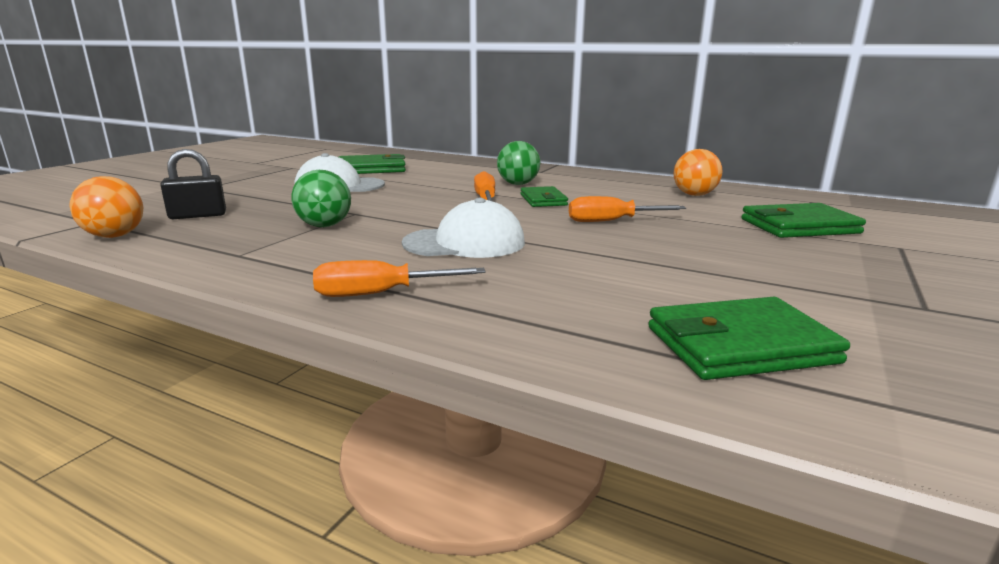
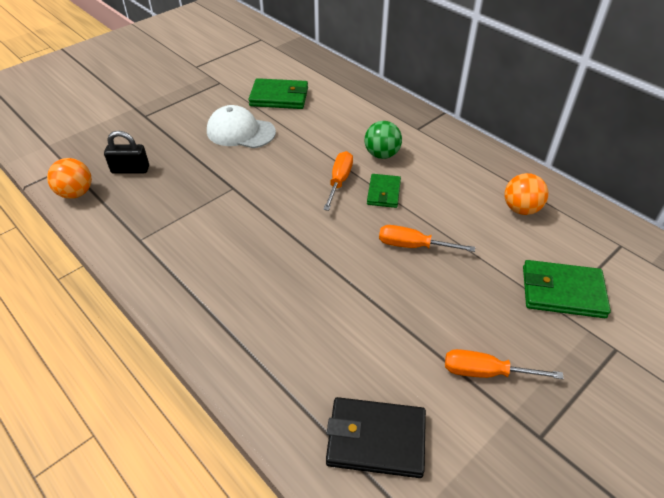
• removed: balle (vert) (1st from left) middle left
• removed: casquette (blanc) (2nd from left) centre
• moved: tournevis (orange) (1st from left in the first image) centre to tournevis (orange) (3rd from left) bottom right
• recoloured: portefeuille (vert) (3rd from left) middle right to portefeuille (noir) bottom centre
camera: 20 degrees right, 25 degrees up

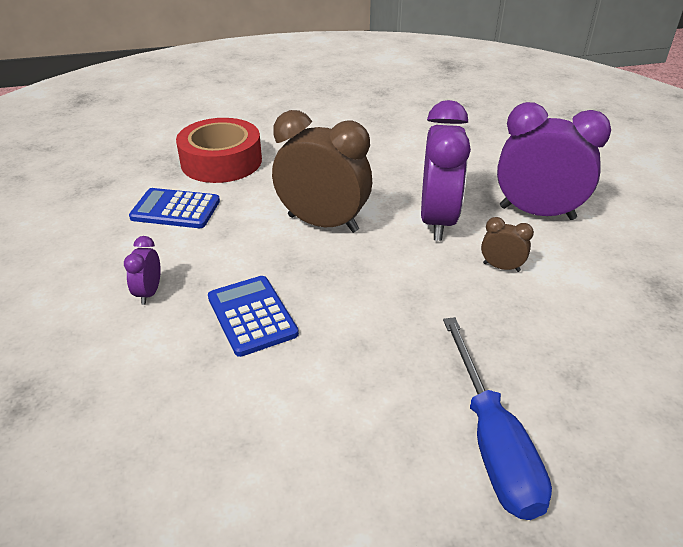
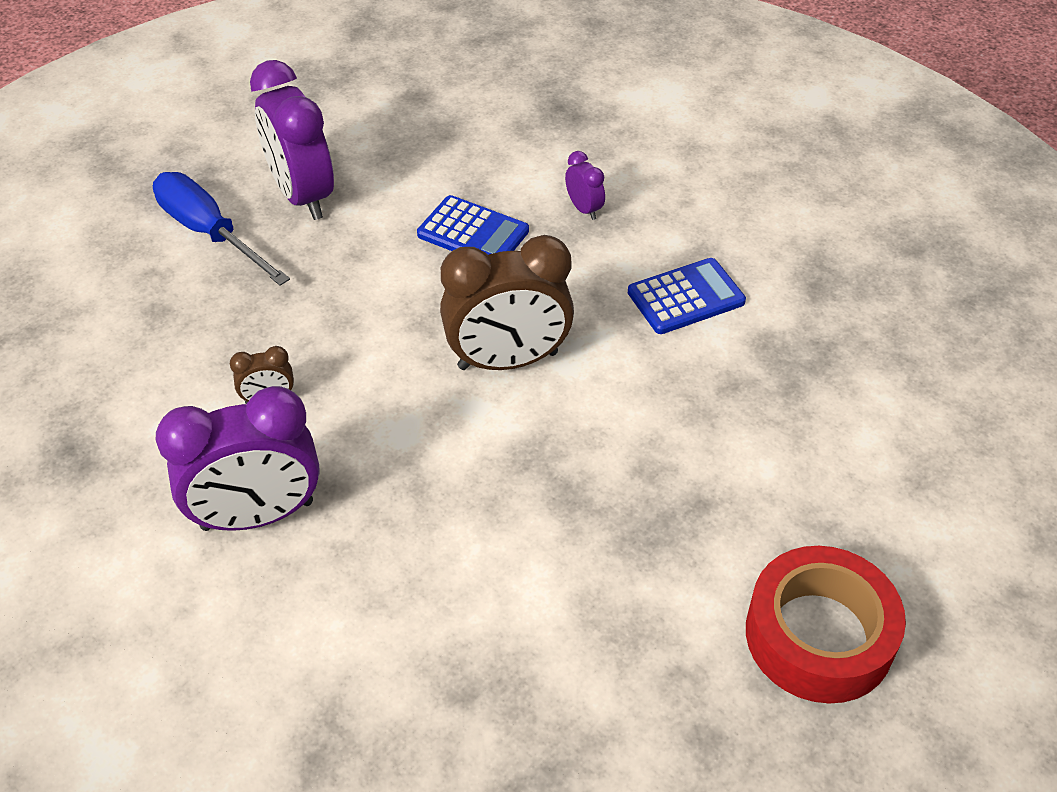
• moved: réveil (violet) (2nd from left) top centre to top left
• moved: ruban adhésif (rouge) top left to bottom right
camera: 145 degrees right, 10 degrees up

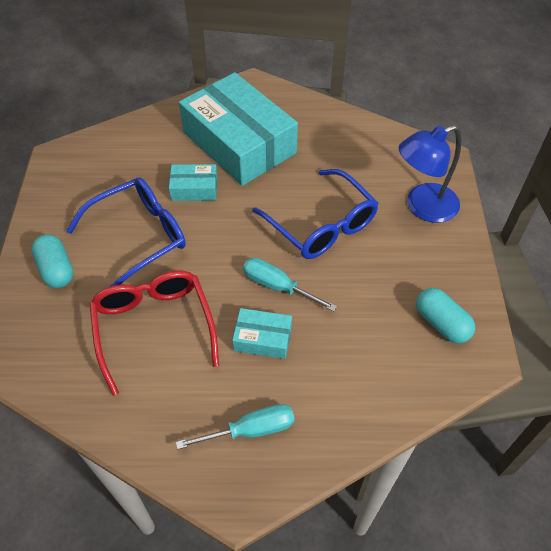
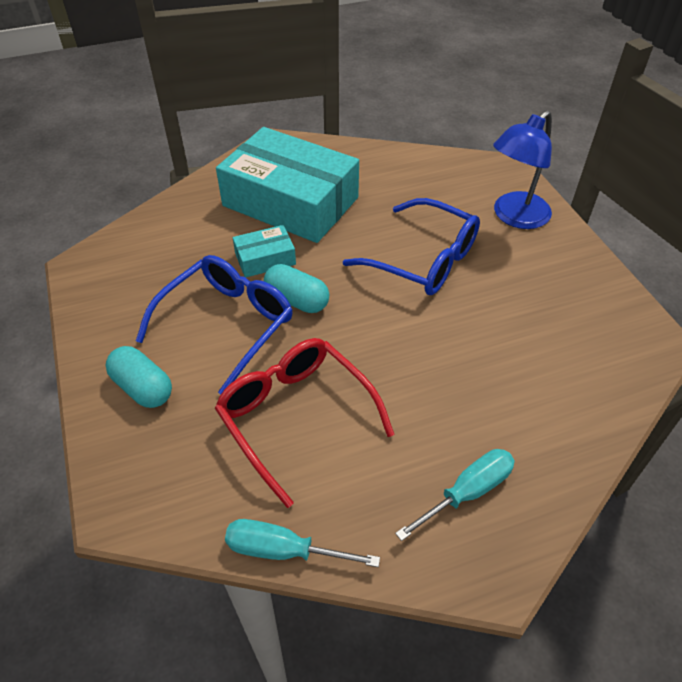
• moved: tournevis (turquoise) (2nd from left in the first image) centre to tournevis (turquoise) (1st from left) bottom centre
• moved: gélule (turquoise) (2nd from left) middle right to centre
• removed: boîte (turquoise) (3rd from left) centre
camera: 20 degrees left, 5 degrees down

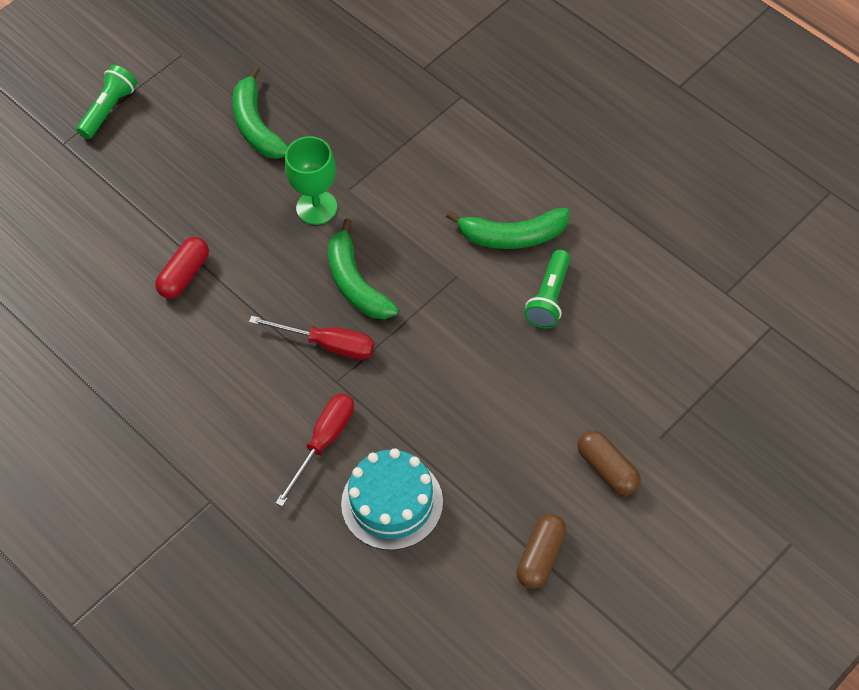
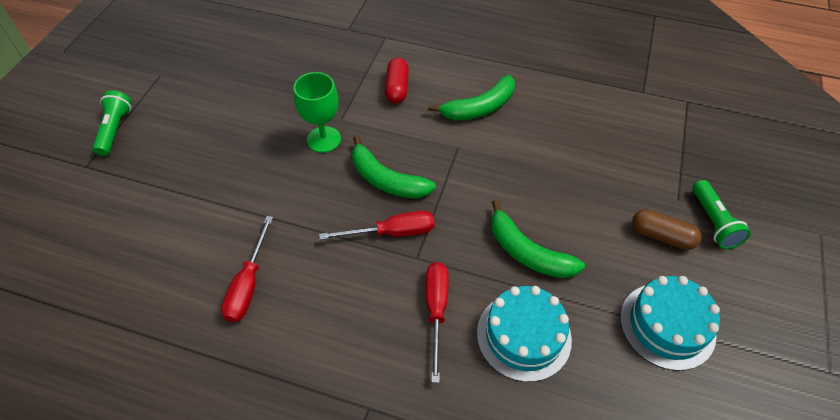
• moved: banane (vert) (1st from left in the first image) top left to banane (vert) (3rd from left) centre
• moved: gélule (rouge) middle left to top centre
• moved: lampe de poche (vert) (2nd from left) centre to middle right
• replaced: gélule (marron) (1st from left) bottom centre to gâteau (turquoise) (2nd from left) bottom right
• added: tournevis (rouge) (1st from left) middle left
camera: 30 degrees left, 5 degrees down

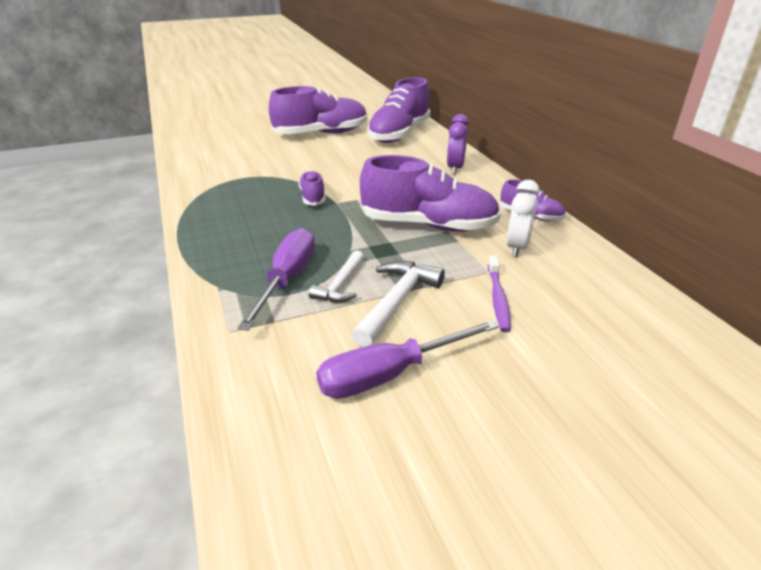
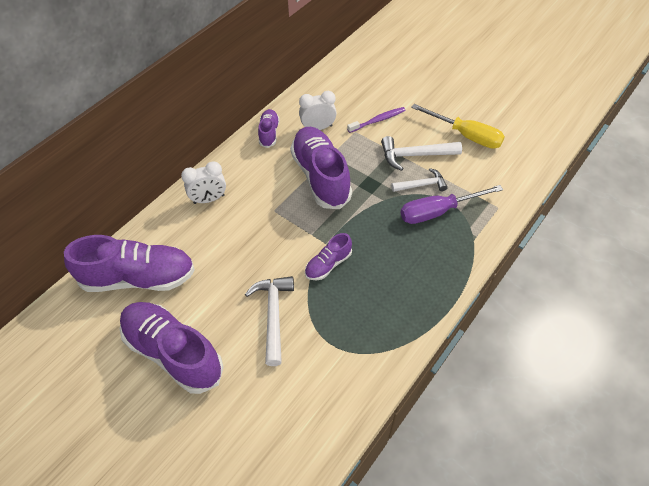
• recoloured: réveil (violet) top centre to réveil (blanc) (1st from left) middle left
• recoloured: tournevis (violet) (2nd from left) centre to tournevis (jaune) top right
• added: marteau (blanc) (1st from left) centre
camera: 120 degrees left, 20 degrees up

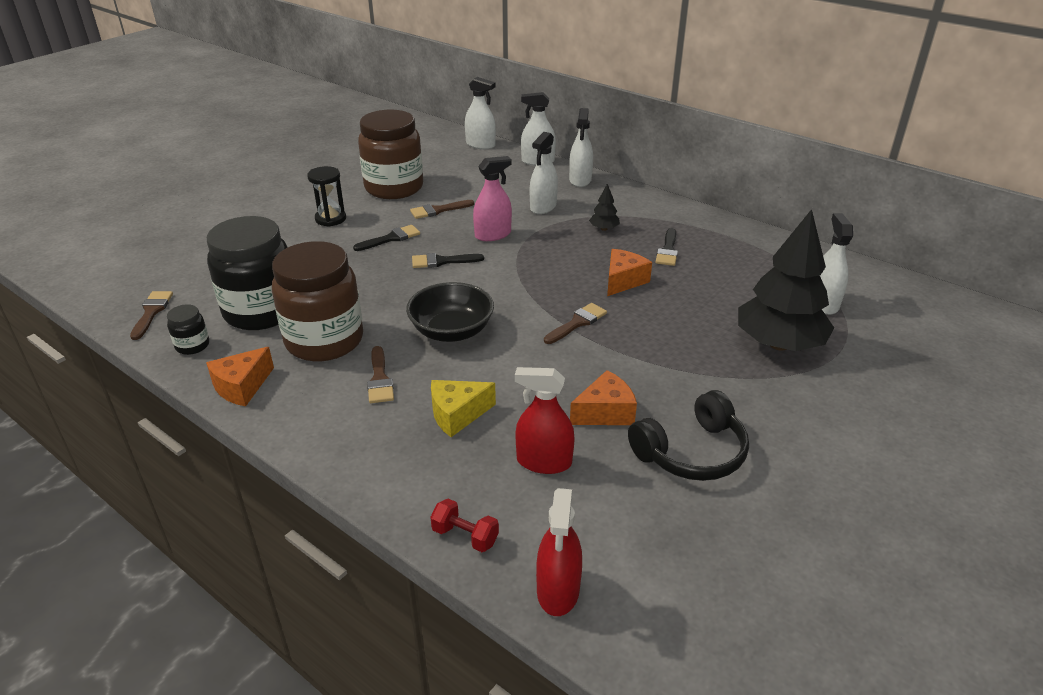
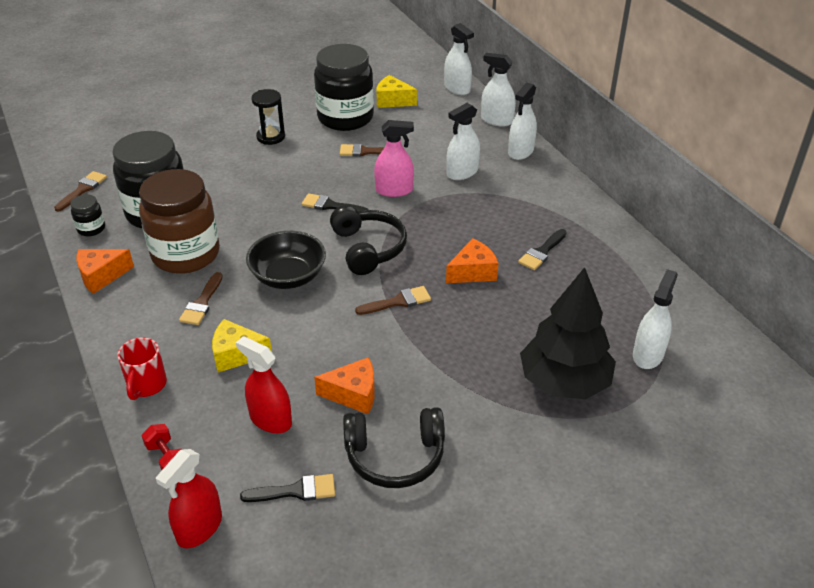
• recoloured: bocal (marron) (2nd from left) top centre to bocal (noir) (3rd from left) top centre
• removed: arbre (noir) (1st from left) top centre
• moved: pinceau (noir) (1st from left) centre to bottom centre
• added: fromage (jaune) (2nd from left) top centre
• added: casque audio (noir) (1st from left) centre
• added: tasse (rouge) middle left
camera: 25 degrees right, 5 degrees up

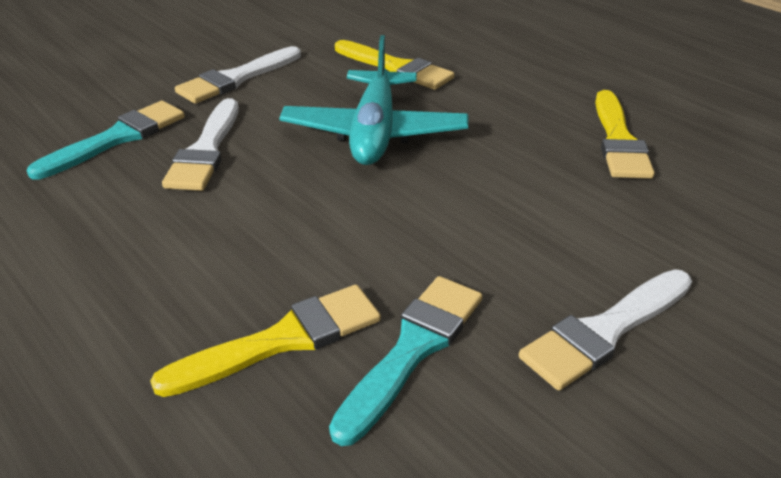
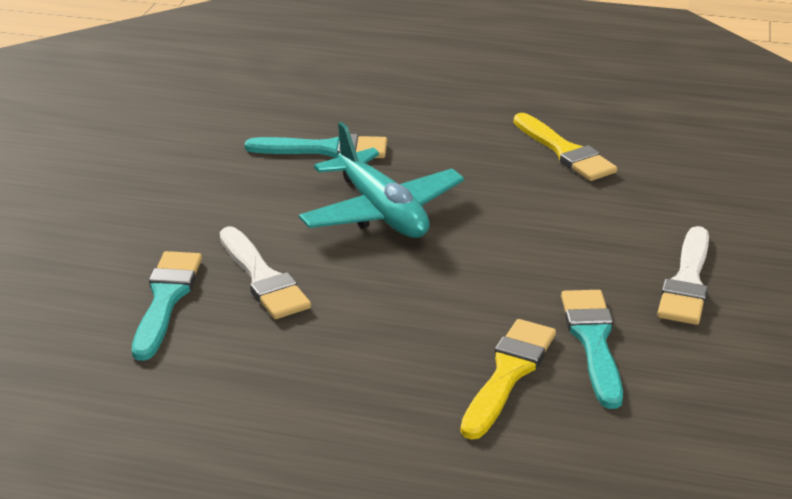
• recoloured: pinceau (jaune) (2nd from left) top centre to pinceau (turquoise) (2nd from left) top centre
• removed: pinceau (blanc) (2nd from left) top left
camera: 35 degrees left, 5 degrees down

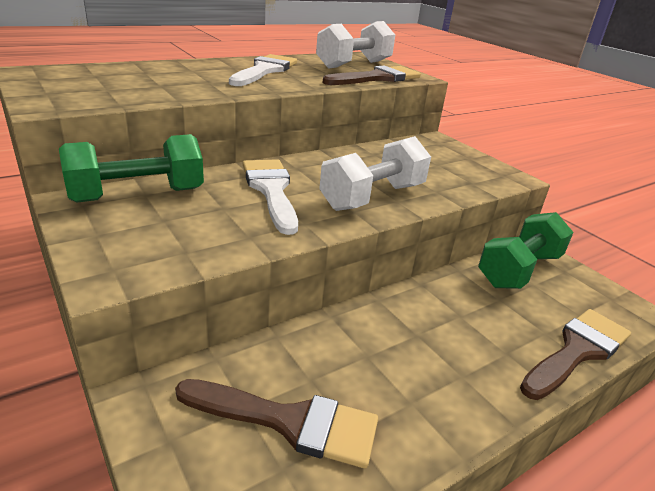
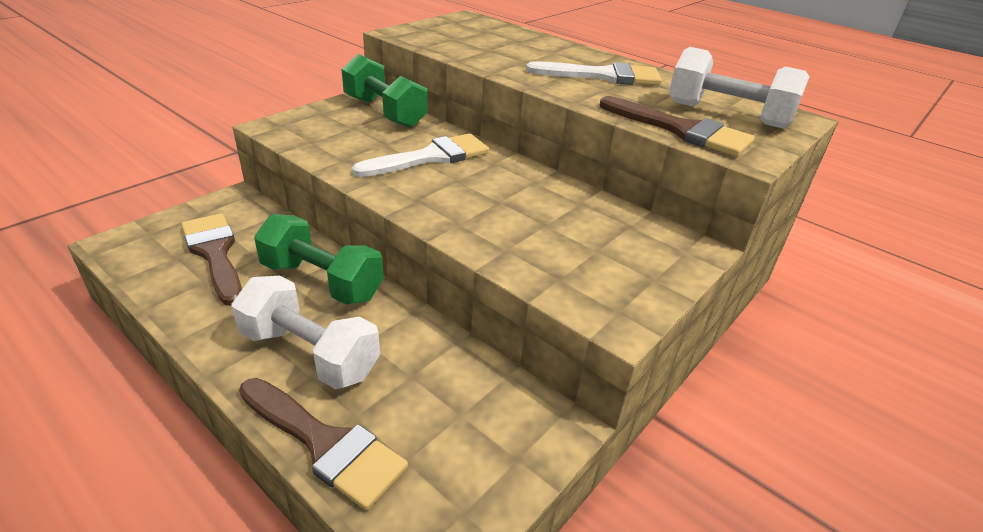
• moved: haltère (blanc) (2nd from left in the first image) centre to haltère (blanc) (1st from left) middle left
• moved: haltère (vert) (2nd from left in the first image) middle right to haltère (vert) (1st from left) middle left
• turned: pinceau (marron) (1st from left) bottom centre = middle left 150 degrees clockwise
camera: 75 degrees right, 5 degrees up

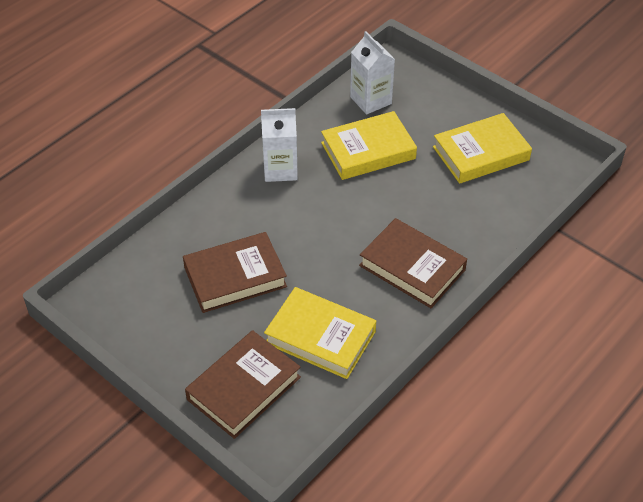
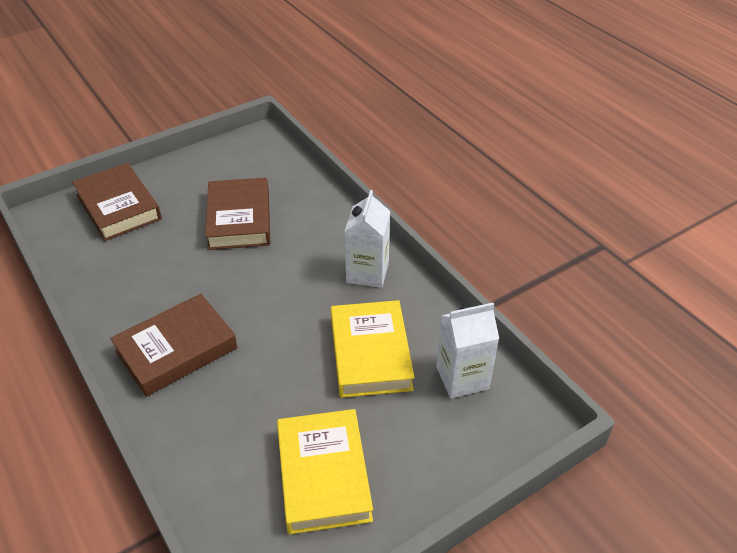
• removed: livre (jaune) (1st from left) centre
camera: 105 degrees right, 5 degrees down

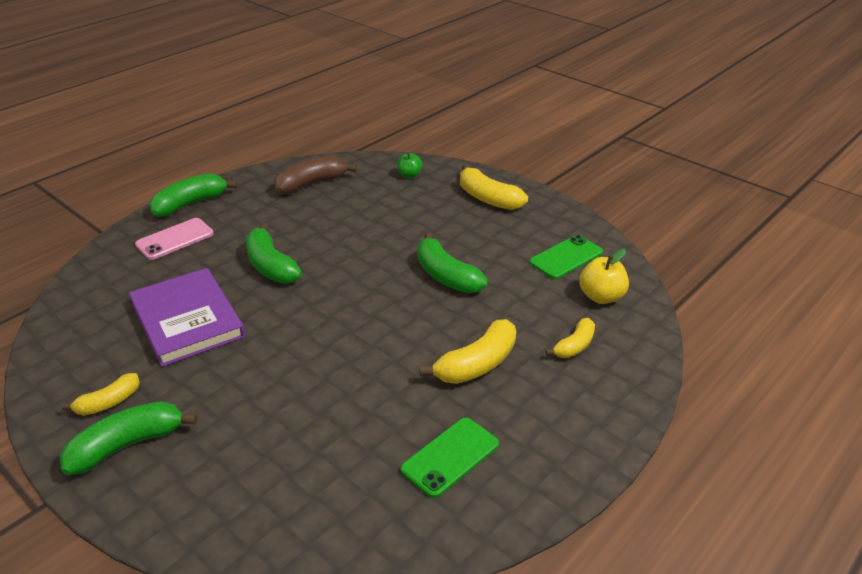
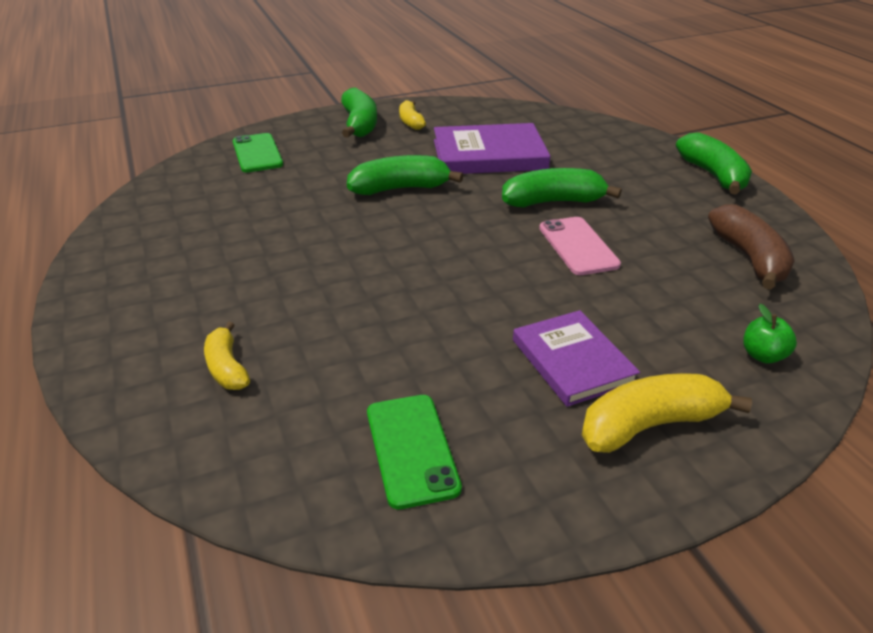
• moved: téléphone (rose) middle left to centre
• moved: banane (vert) (4th from left in the first image) centre to banane (vert) (2nd from left) top centre
• removed: pomme (jaune) middle right
• removed: banane (jaune) (2nd from left) centre
• moved: téléphone (vert) (1st from left) bottom centre to top left
• added: livre (violet) (2nd from left) centre
camera: 115 degrees right, 0 degrees up

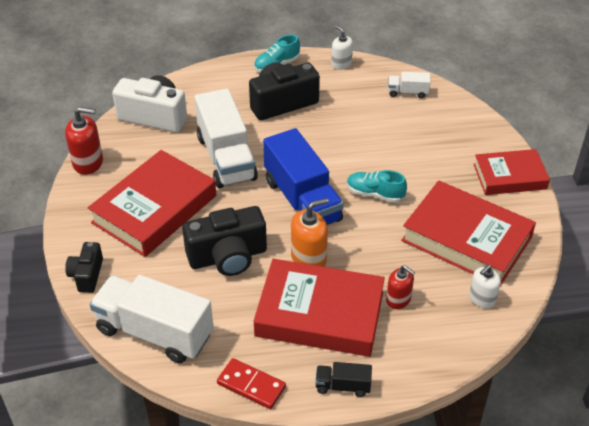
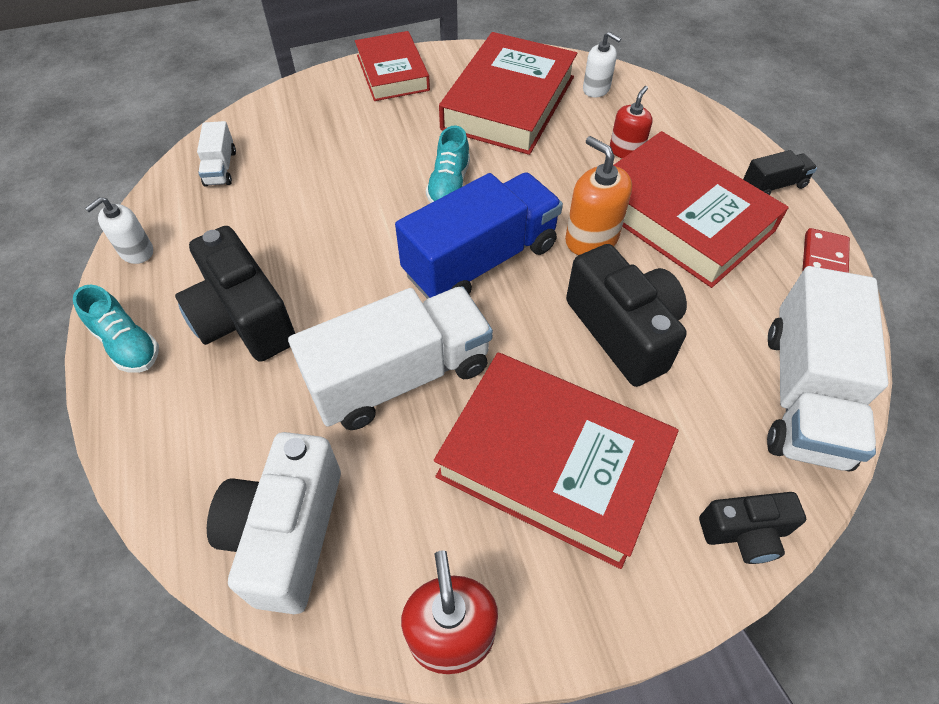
• turned: livre (rouge) (2nd from left in the first image) bottom centre = top right 45 degrees counterclockwise
• turned: camion (noir) bottom centre = top right 105 degrees counterclockwise
camera: 100 degrees left, 10 degrees up

